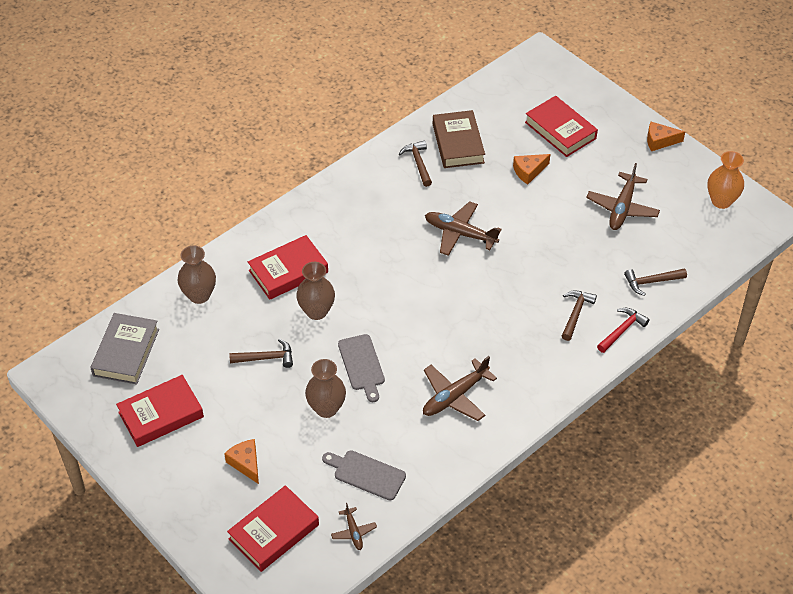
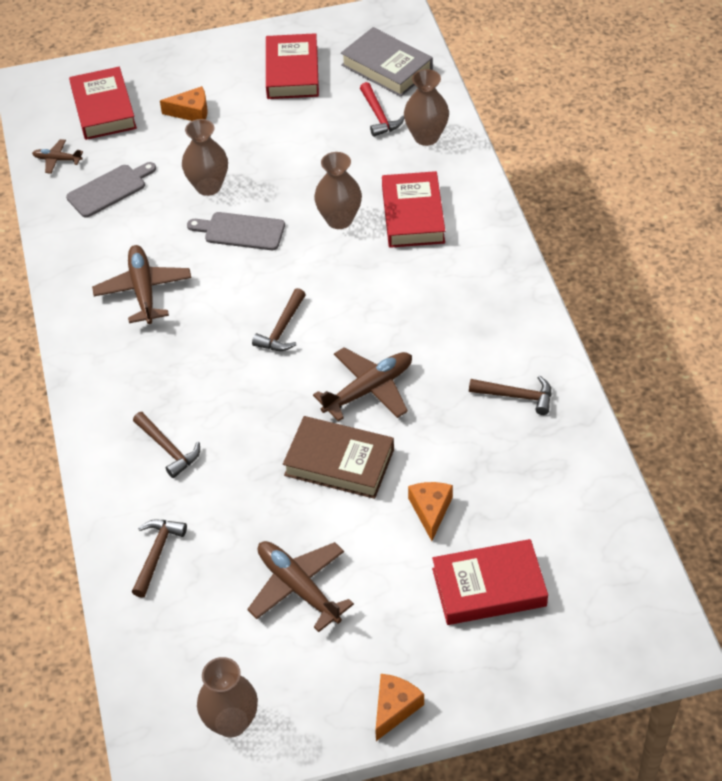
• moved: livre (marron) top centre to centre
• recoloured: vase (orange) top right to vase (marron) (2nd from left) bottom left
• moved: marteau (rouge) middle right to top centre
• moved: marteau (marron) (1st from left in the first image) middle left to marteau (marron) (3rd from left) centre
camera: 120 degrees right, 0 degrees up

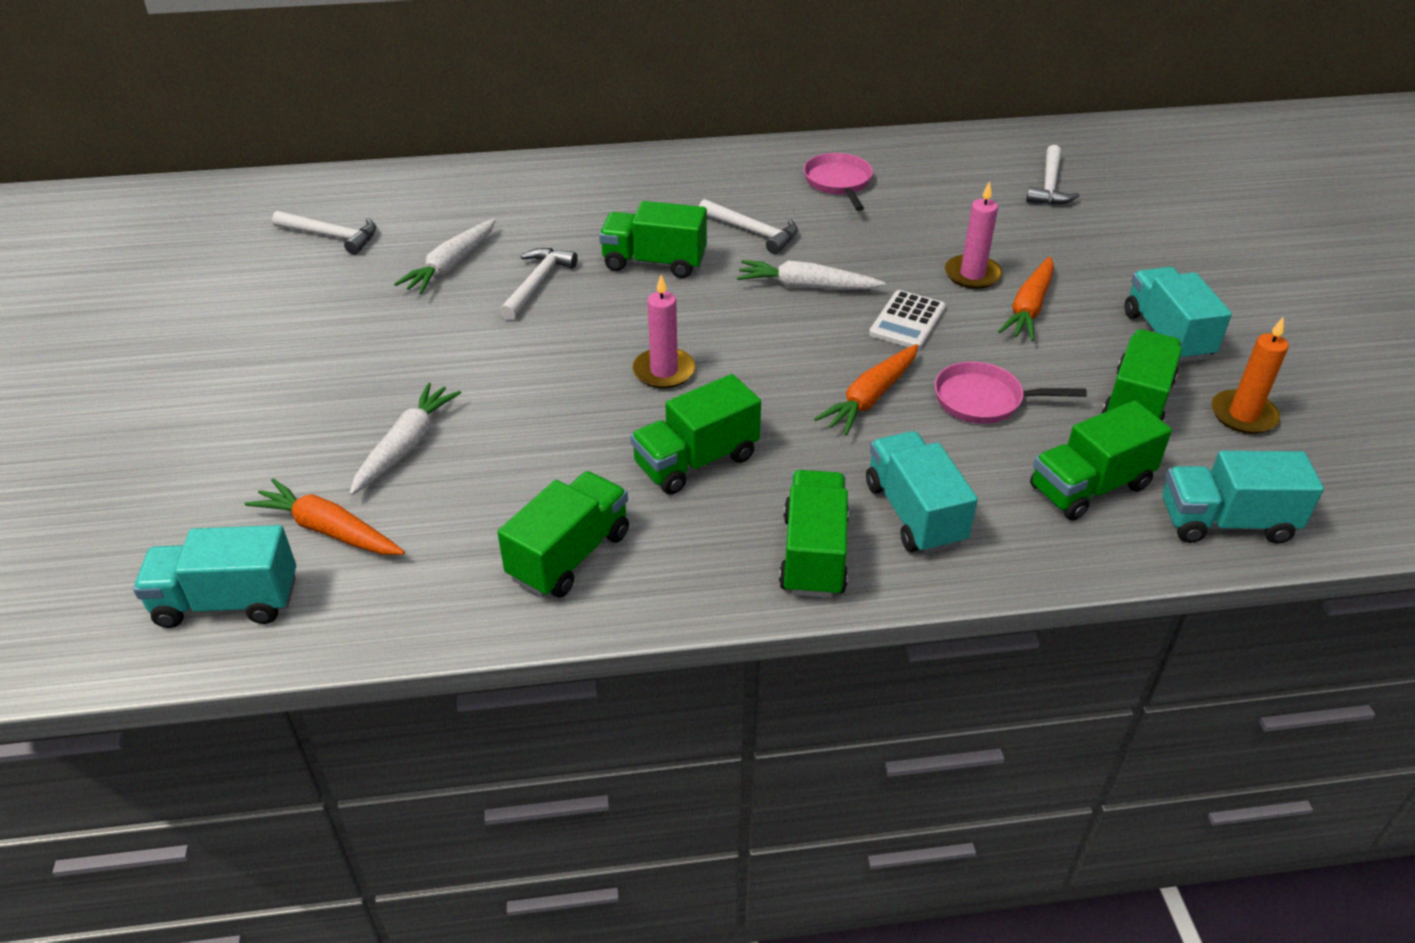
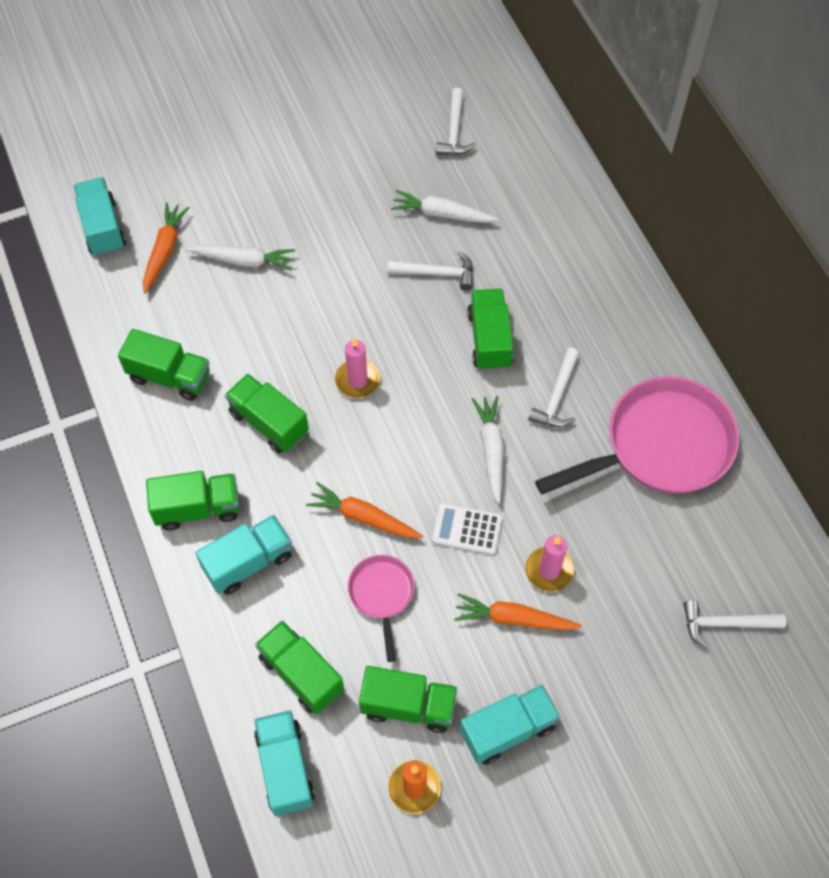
• resized: poêle (rose) (1st from left in the first image) top centre = middle right x2.03
camera: 75 degrees right, 20 degrees up

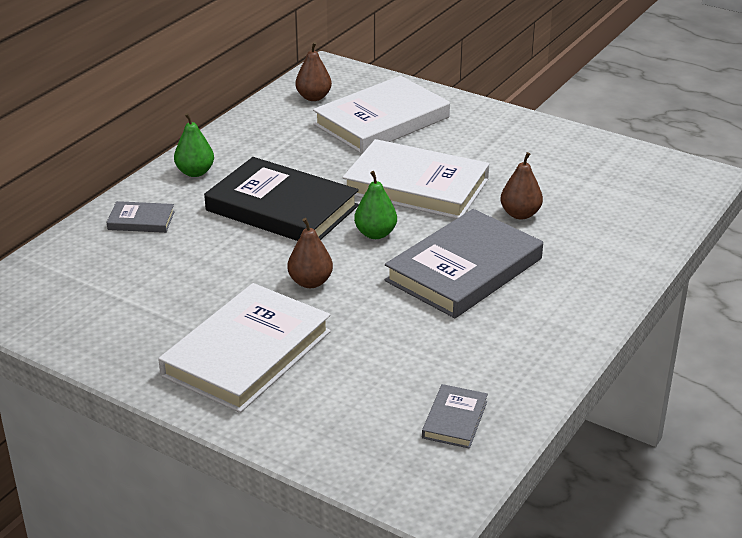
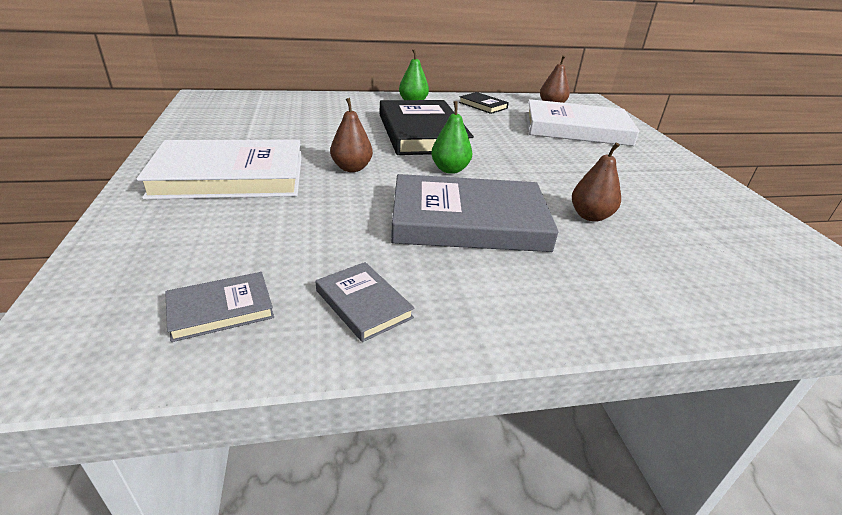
• removed: livre (blanc) (3rd from left) top centre
• moved: livre (gris) (1st from left in the first image) middle left to livre (gris) (2nd from left) centre
• added: livre (noir) (2nd from left) top centre
camera: 45 degrees right, 0 degrees up

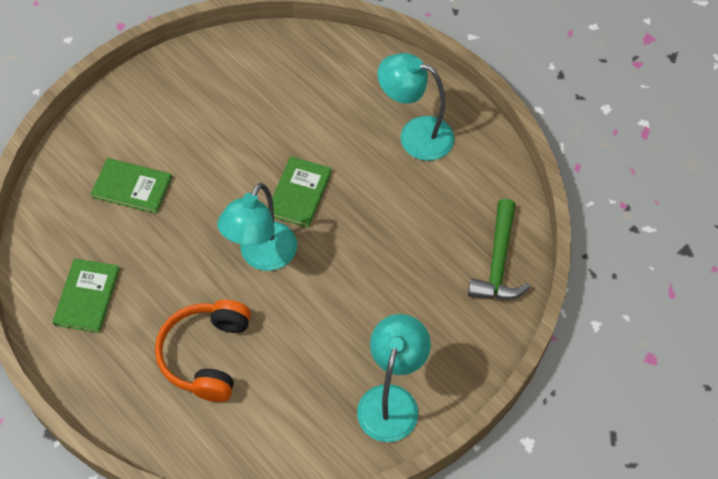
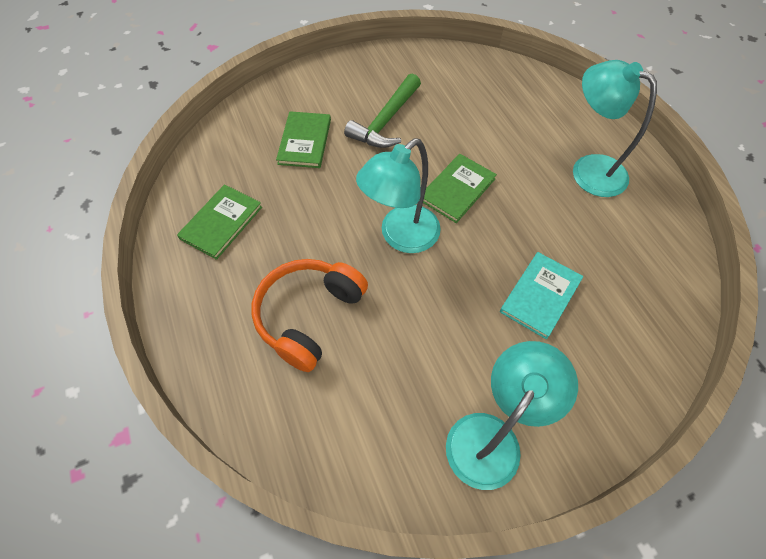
• turned: livre (vert) (2nd from left) middle left = top centre 60 degrees clockwise
• moved: marteau (vert) middle right to top centre
• added: livre (turquoise) middle right
camera: 20 degrees right, 0 degrees up

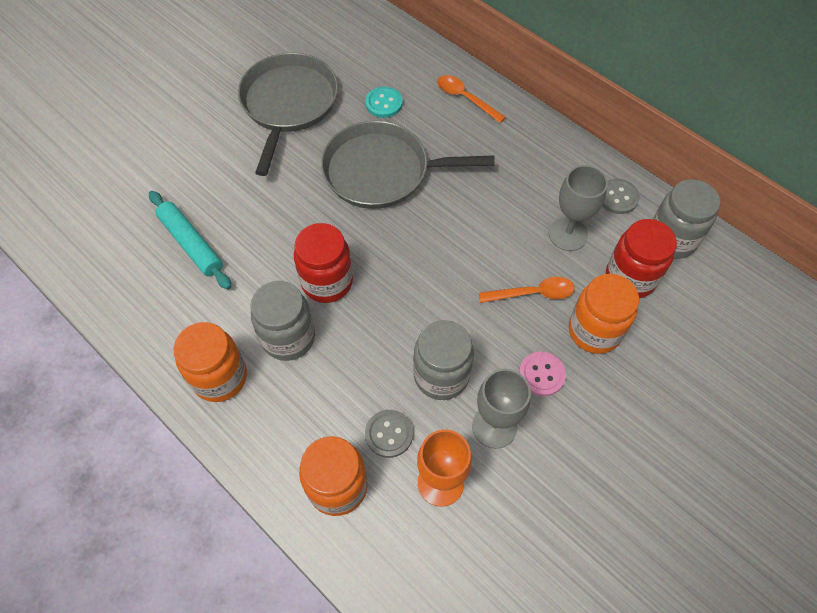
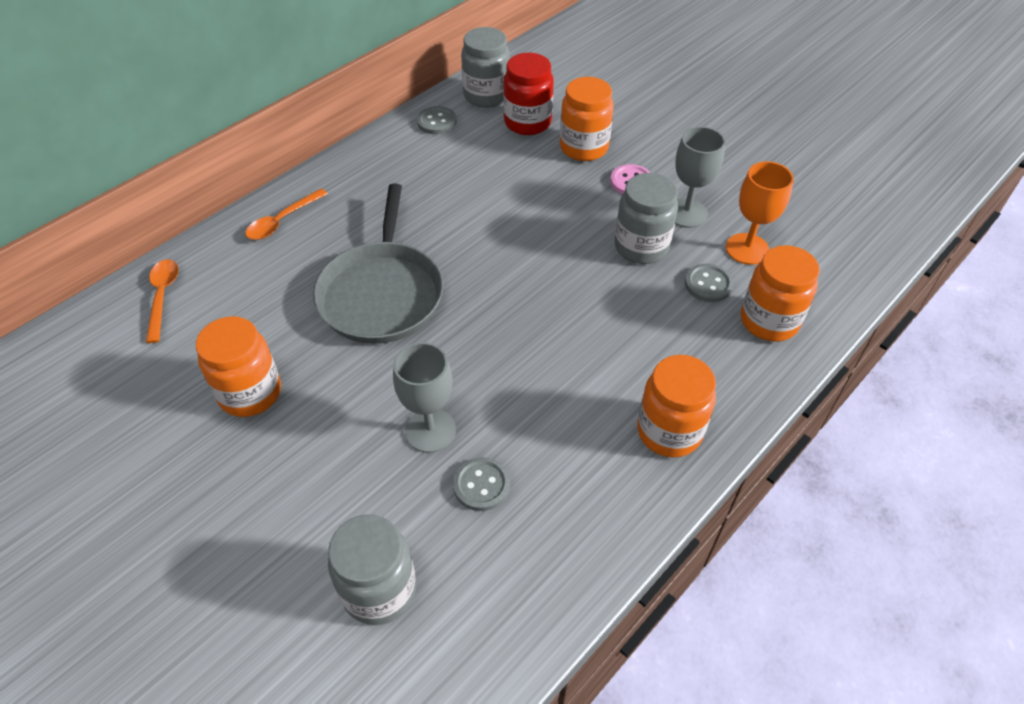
• replaced: poêle (gris) (1st from left) top centre to bocal (orange) (1st from left) middle left
• removed: bouton (turquoise) top centre
• moved: verre à pied (gris) (2nd from left in the first image) middle right to verre à pied (gris) (1st from left) centre
• replaced: rouleau à pâtisserie (turquoise) middle left to bouton (gris) (2nd from left) bottom centre
• removed: bocal (rouge) (1st from left) centre
• moved: cuillère (orange) (2nd from left in the first image) centre to cuillère (orange) (1st from left) middle left
• moved: bocal (gris) (1st from left) centre to bottom centre
camera: 90 degrees left, 10 degrees down

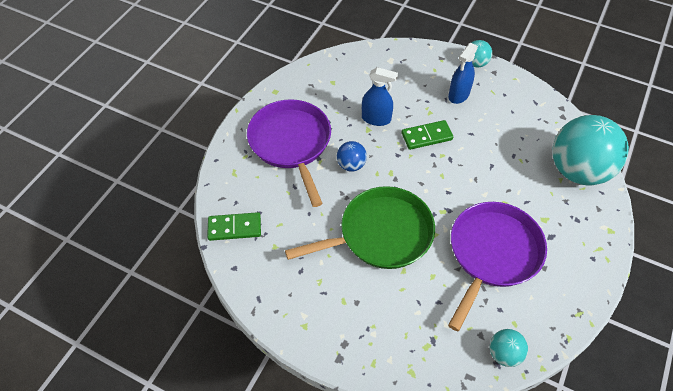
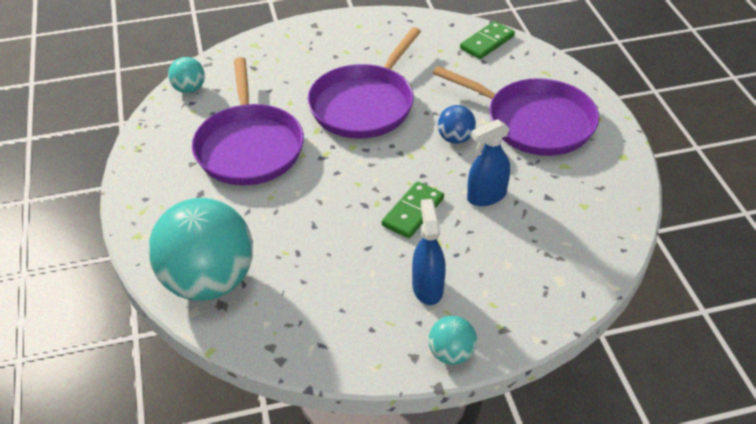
• recoloured: poêle (vert) centre to poêle (violet) (2nd from left) top centre
camera: 140 degrees right, 10 degrees down

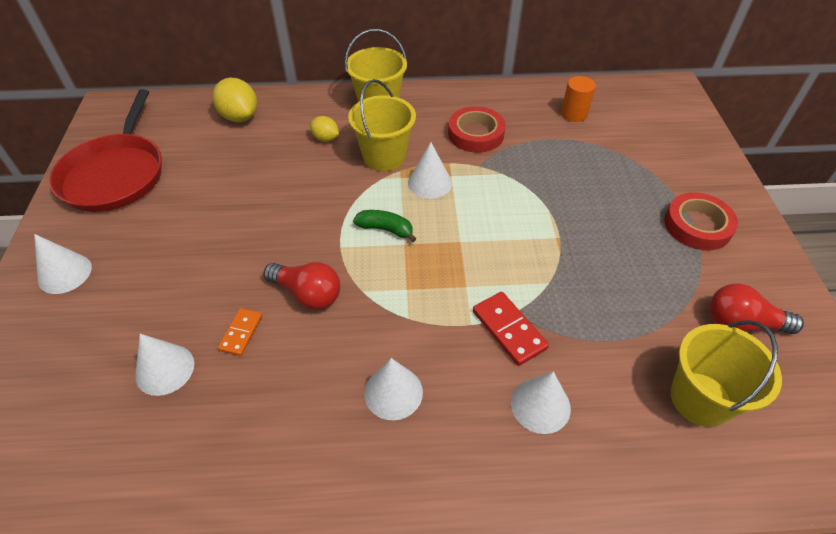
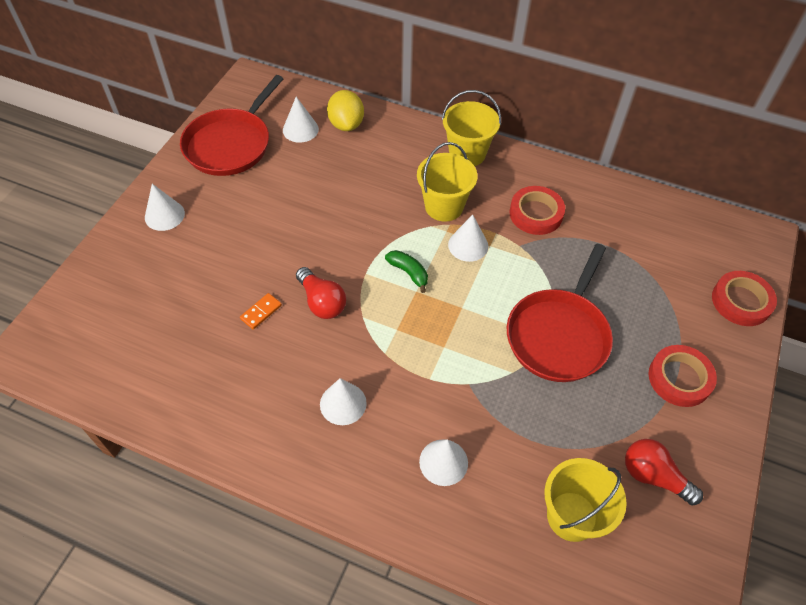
• removed: cylindre (orange) top right
• removed: citron (jaune) (2nd from left) top centre
• removed: domino (rouge) centre
• moved: cône (blanc) (2nd from left) bottom left to top centre
• added: poêle (rouge) (2nd from left) middle right
• added: ruban adhésif (rouge) (3rd from left) middle right
camera: 25 degrees right, 5 degrees up

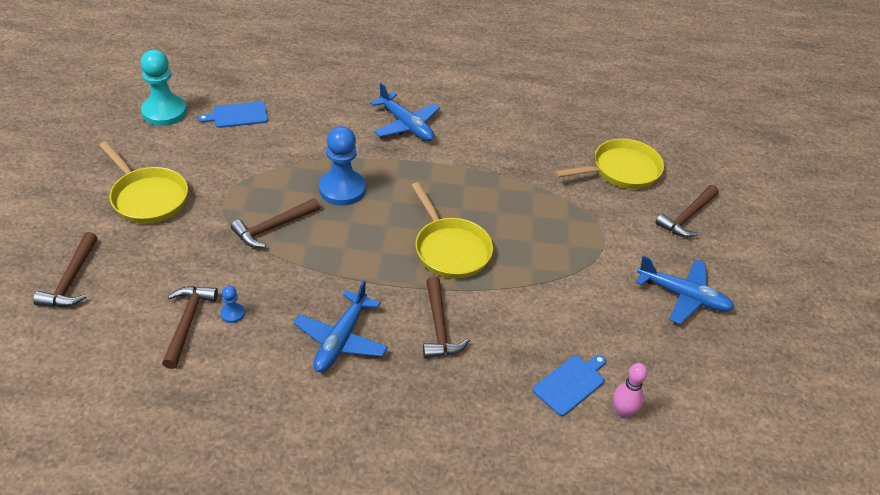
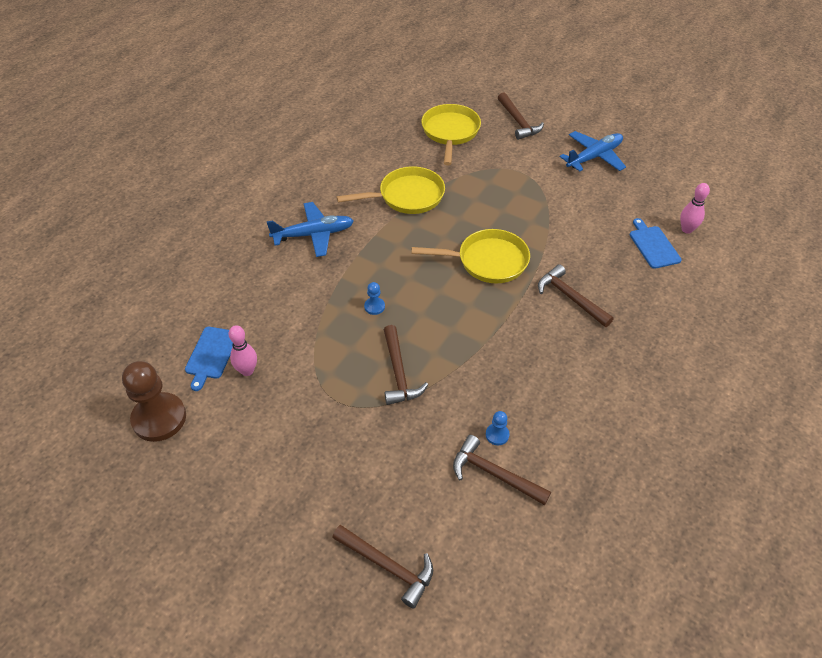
• recoloured: pion (turquoise) top left to pion (marron) middle left
• resized: pion (bleu) (2nd from left in the first image) centre = centre x0.44
• moved: poêle (jaune) (1st from left) middle left to top centre
• turned: marteau (marron) (4th from left in the first image) centre = middle right 150 degrees counterclockwise
• removed: avion (bleu) (1st from left) centre
• added: quille (rose) (1st from left) middle left
camera: 60 degrees left, 5 degrees up

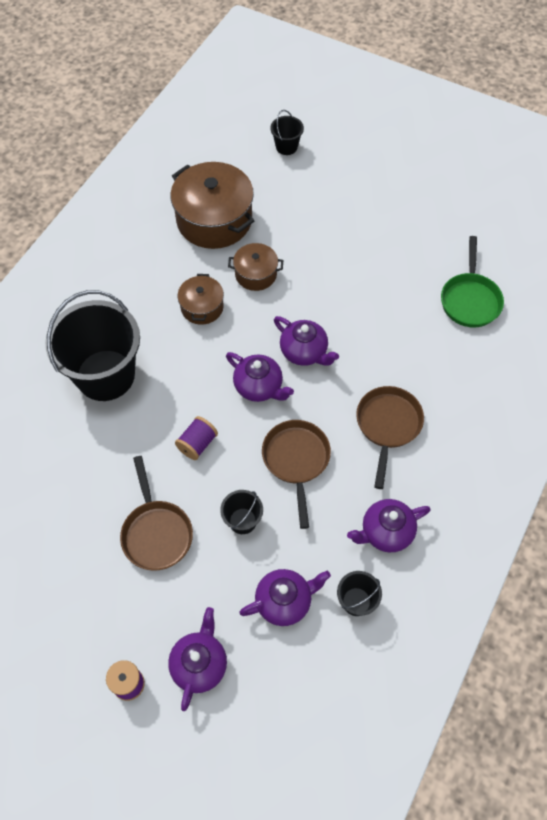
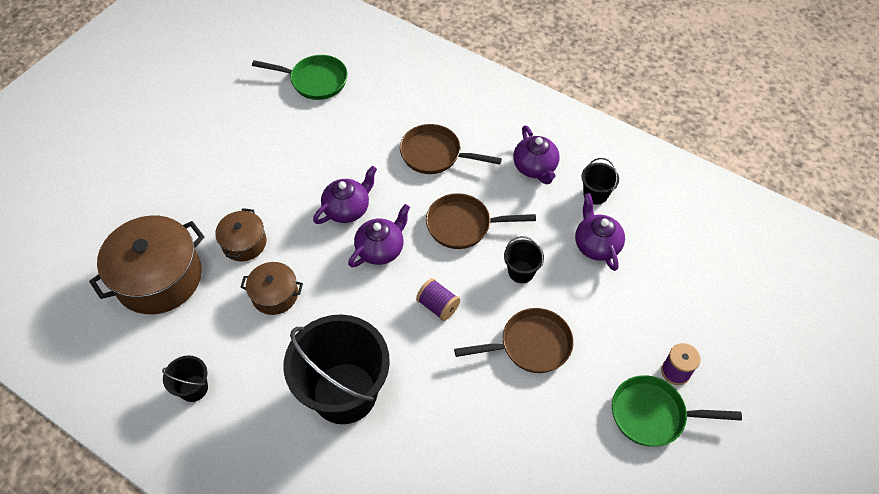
• moved: seau (noir) (3rd from left in the first image) top centre to seau (noir) (1st from left) bottom left
• removed: théière (violet) (1st from left) bottom centre
• added: poêle (vert) (2nd from left) bottom right
camera: 85 degrees left, 5 degrees down

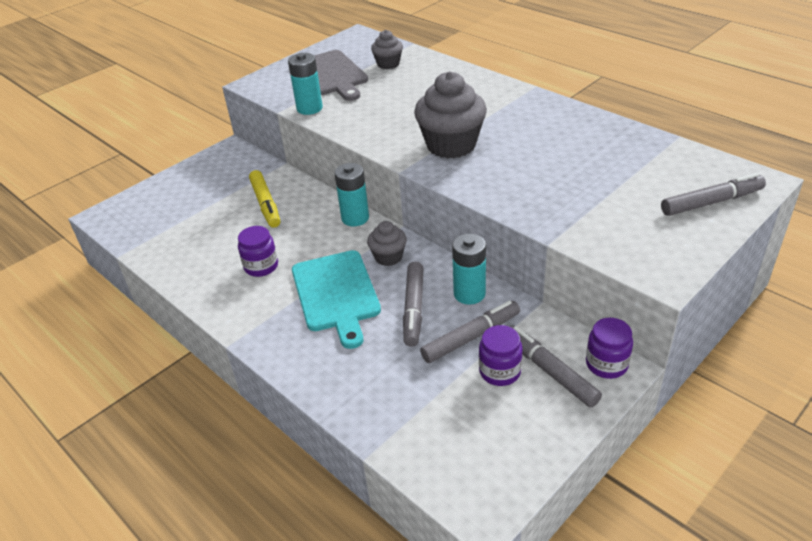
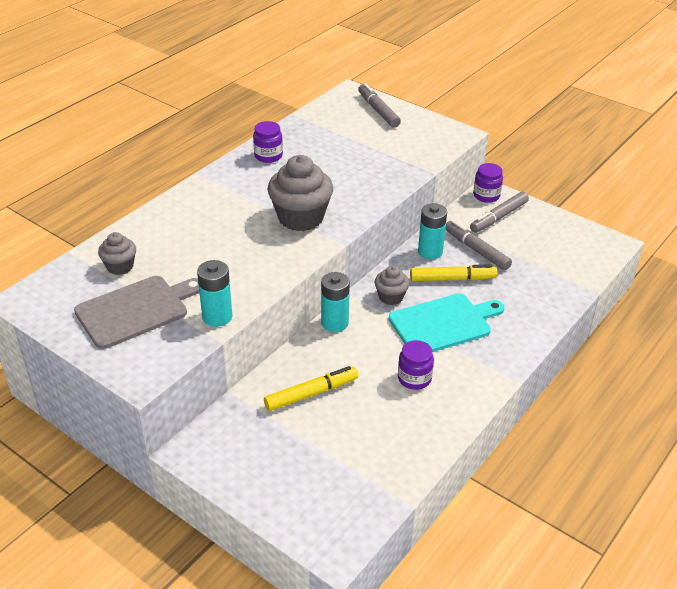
• recoloured: feutre (gris) (1st from left) centre to feutre (jaune) (2nd from left) middle right
• moved: bocal (violet) (2nd from left in the first image) centre to bocal (violet) (1st from left) top centre
camera: 100 degrees left, 0 degrees up

